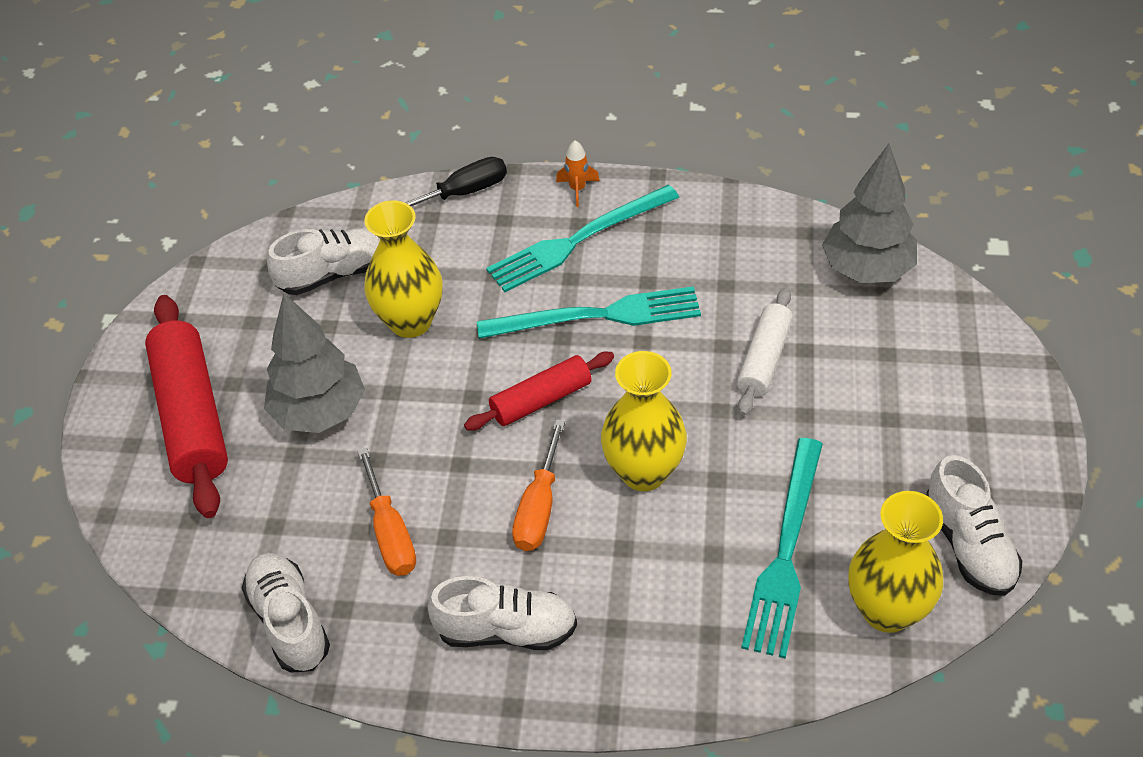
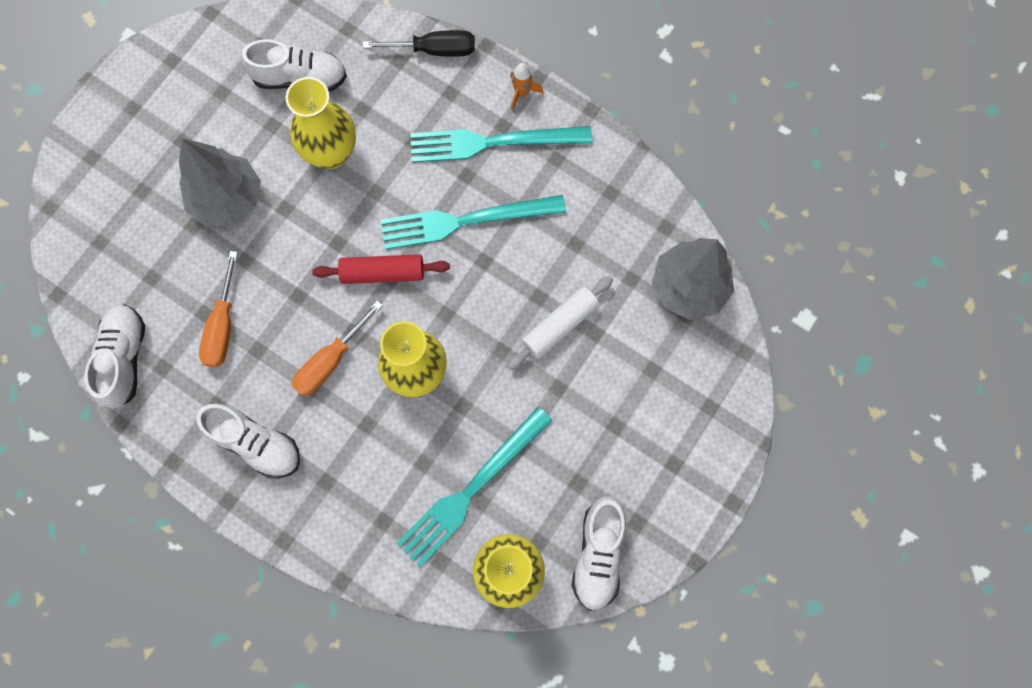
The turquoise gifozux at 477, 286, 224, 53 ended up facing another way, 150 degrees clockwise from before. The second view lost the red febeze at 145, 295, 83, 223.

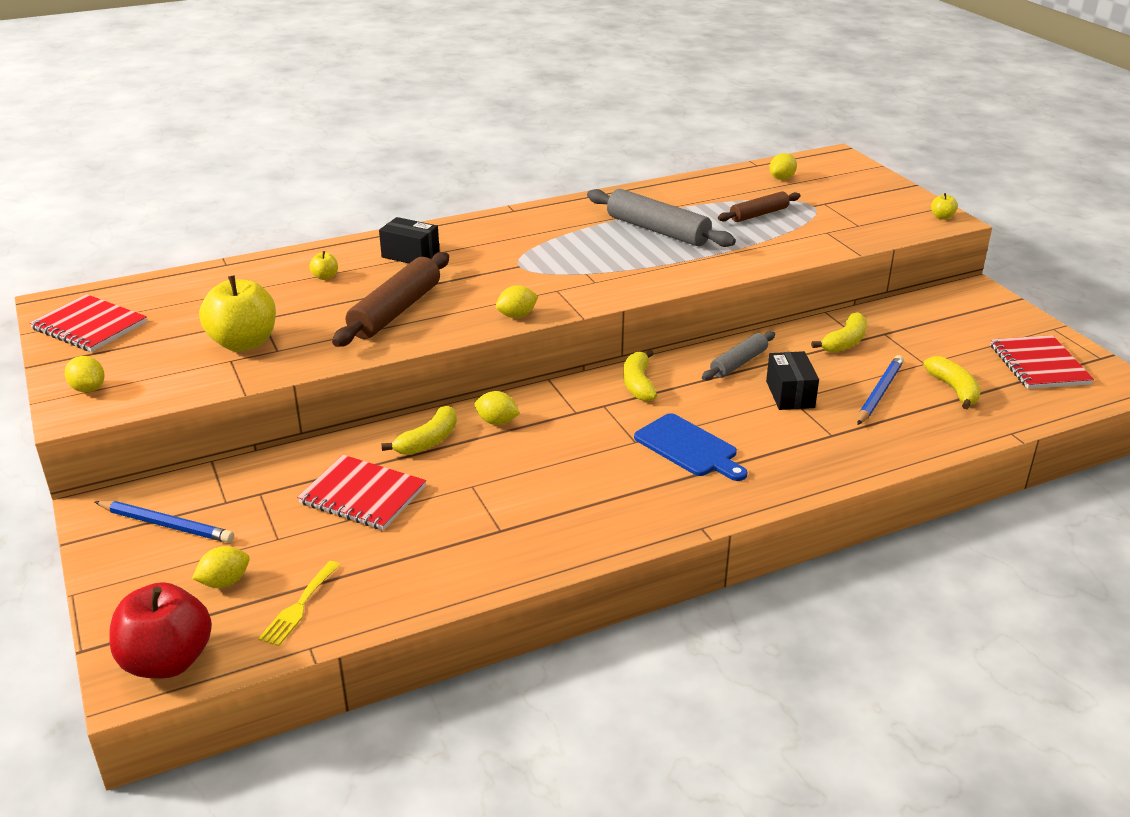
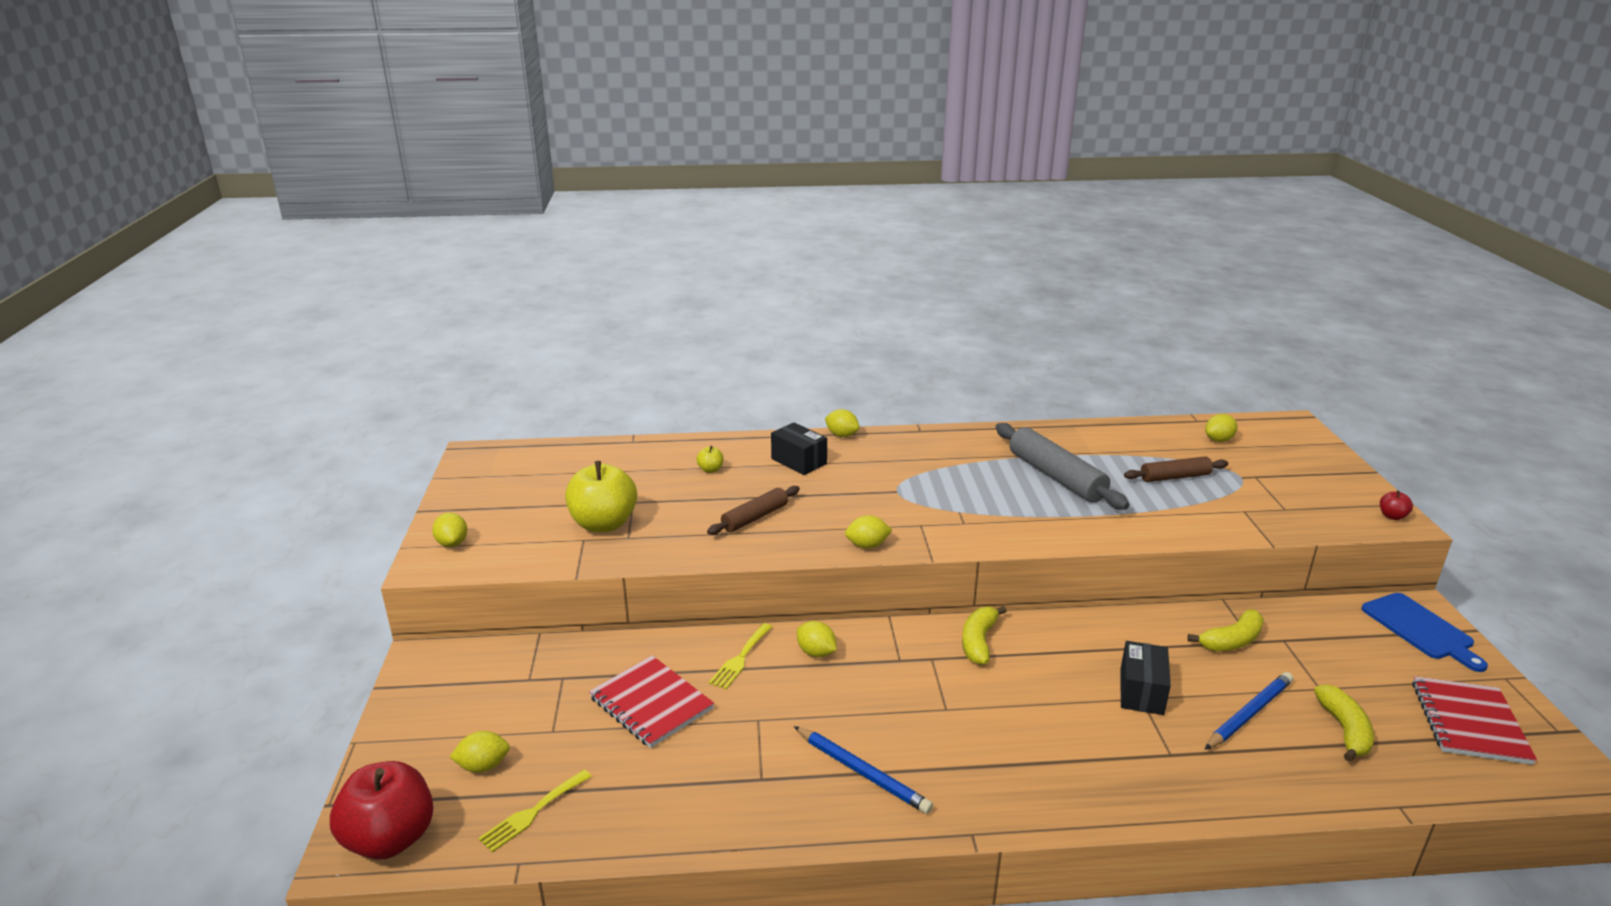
The size of the brown febeze at 332, 252, 117, 95 changed by a factor of 0.60. Where the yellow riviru stood at 381, 406, 76, 49, the yellow gifozux came to stand at 709, 623, 63, 66. The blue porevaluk ended up elsewhere, having gone from 95, 501, 139, 42 to 794, 726, 139, 88. The second view gained the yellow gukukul at 825, 409, 35, 28. The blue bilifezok ended up elsewhere, having gone from 634, 413, 114, 68 to 1362, 593, 126, 79. What was the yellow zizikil at 931, 193, 27, 27 turned into the red zizikil at 1380, 491, 33, 29. The second view lost the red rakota at 30, 294, 117, 58. The second view lost the grey febeze at 702, 331, 73, 50.

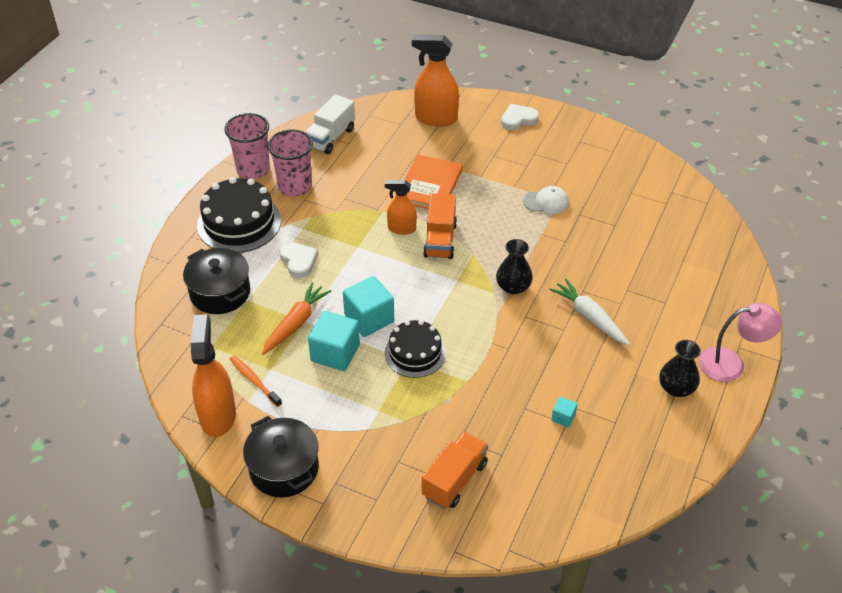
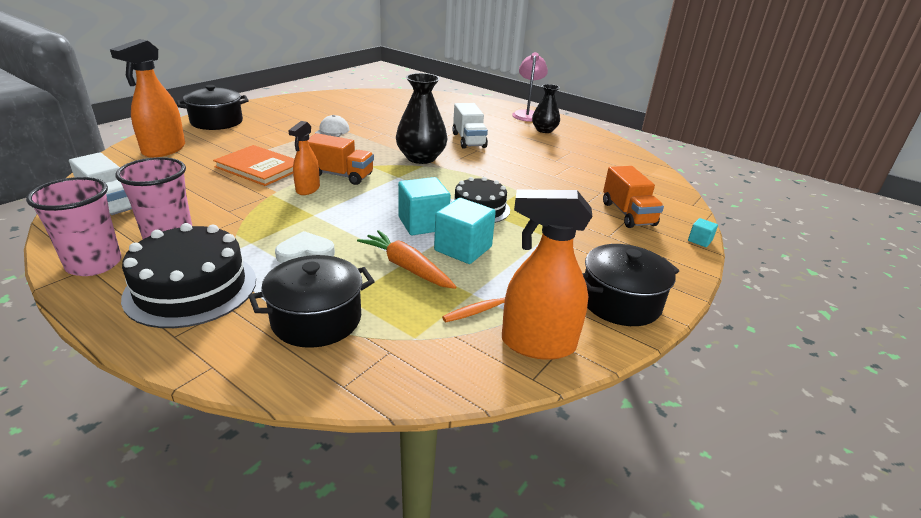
Where the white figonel stood at 501, 104, 38, 26, the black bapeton came to stand at 177, 85, 72, 45. The size of the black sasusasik at 496, 239, 37, 56 changed by a factor of 1.57. Where the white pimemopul stood at 549, 279, 81, 66, the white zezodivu came to stand at 452, 103, 36, 46. The orange zezodivu at 422, 431, 66, 78 ended up facing another way, 150 degrees counterclockwise from before. The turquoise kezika ended up elsewhere, having gone from 551, 397, 26, 31 to 688, 218, 30, 29.

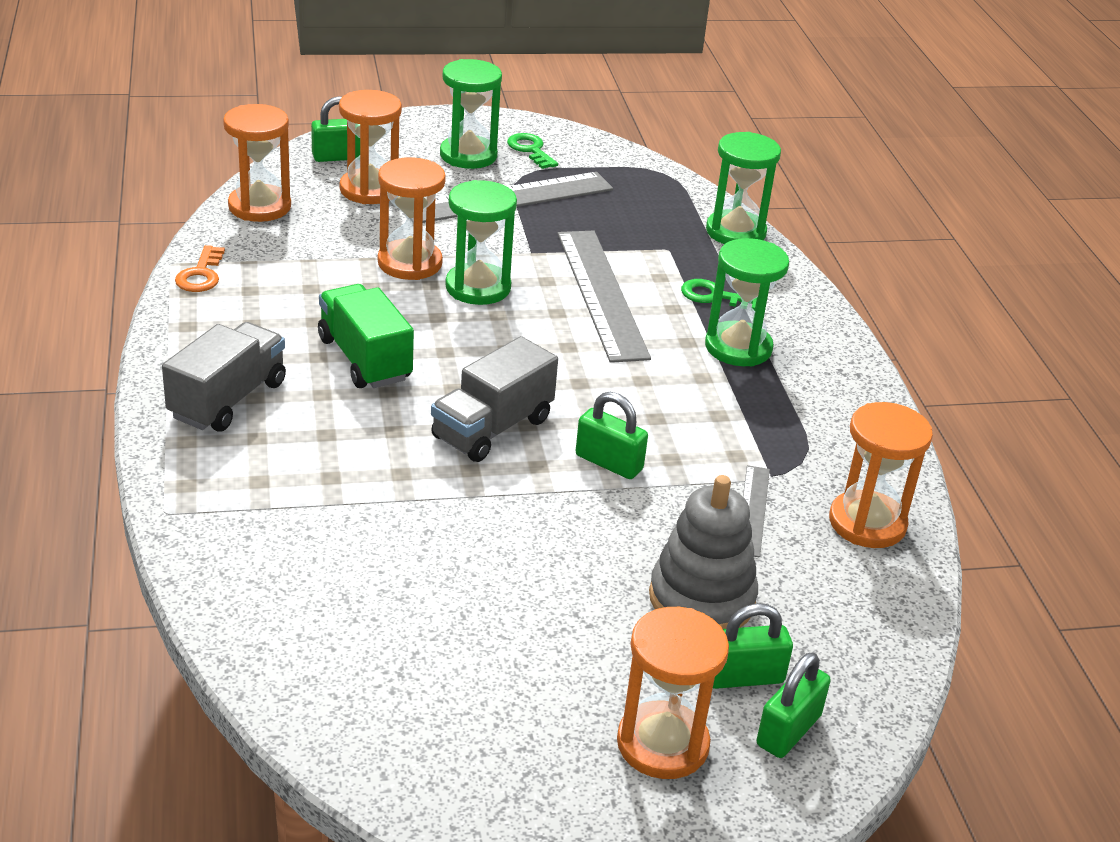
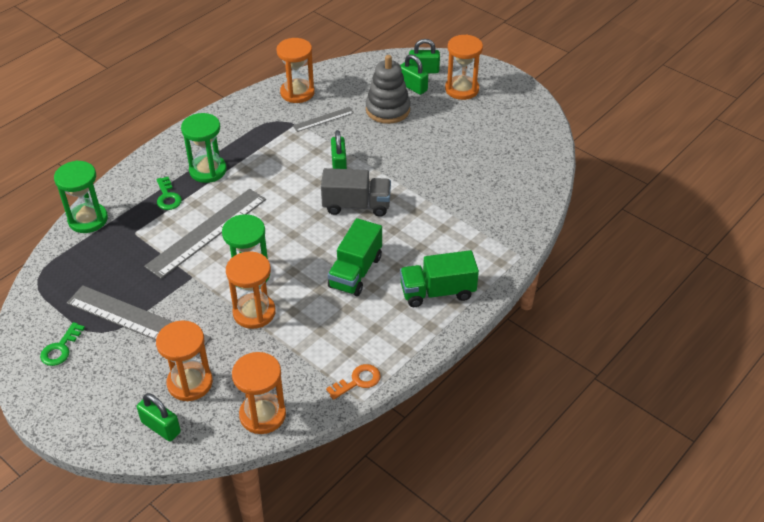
What was the grey zezodivu at 162, 322, 124, 110 turned into the green zezodivu at 400, 250, 79, 57. The second view lost the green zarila at 440, 59, 62, 110.

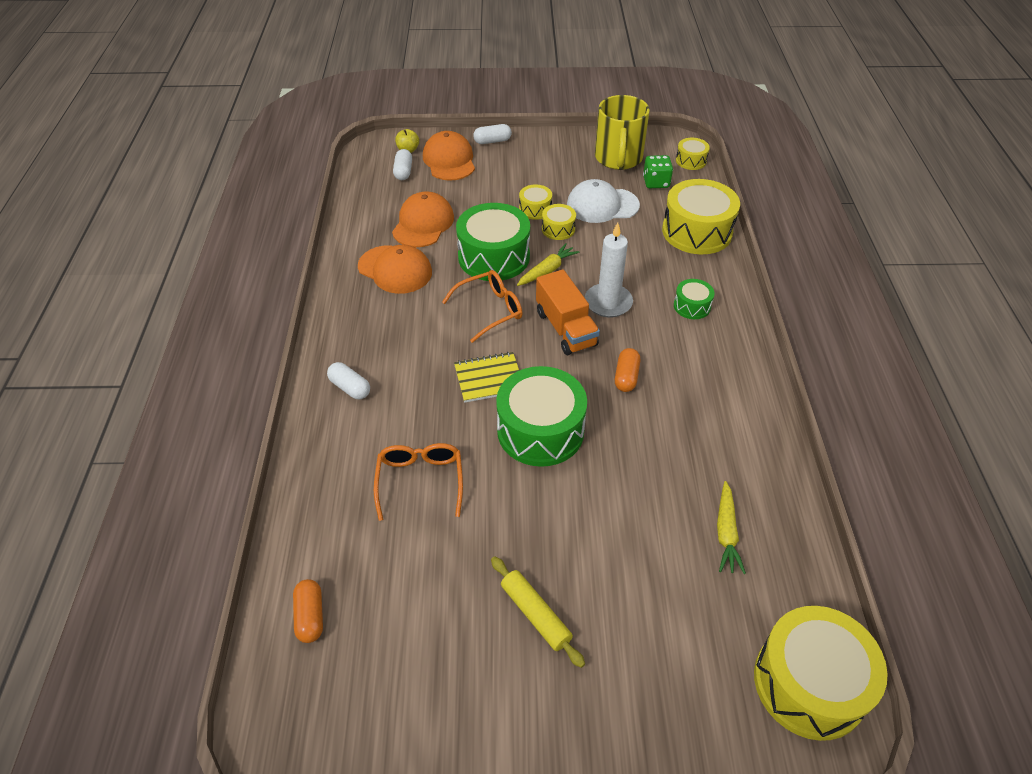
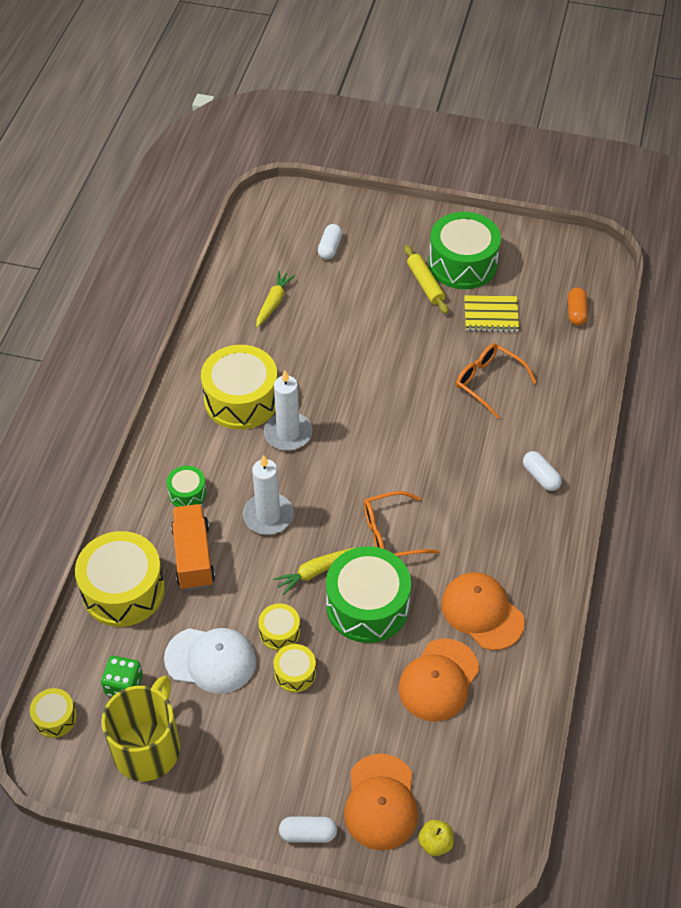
The orange zezodivu ended up elsewhere, having gone from 536, 270, 64, 85 to 171, 504, 44, 86. The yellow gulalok ended up elsewhere, having gone from 754, 606, 134, 135 to 201, 345, 76, 85. Where the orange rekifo stood at 615, 348, 25, 44, the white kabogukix came to stand at 264, 370, 48, 81. The white rekifo ended up elsewhere, having gone from 393, 149, 19, 31 to 318, 224, 24, 36. The green gulalok ended up elsewhere, having gone from 496, 366, 91, 101 to 428, 212, 73, 77. The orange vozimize at 374, 443, 89, 78 ended up facing another way, 120 degrees clockwise from before. The yellow rakota ended up elsewhere, having gone from 454, 352, 65, 51 to 464, 295, 55, 37.

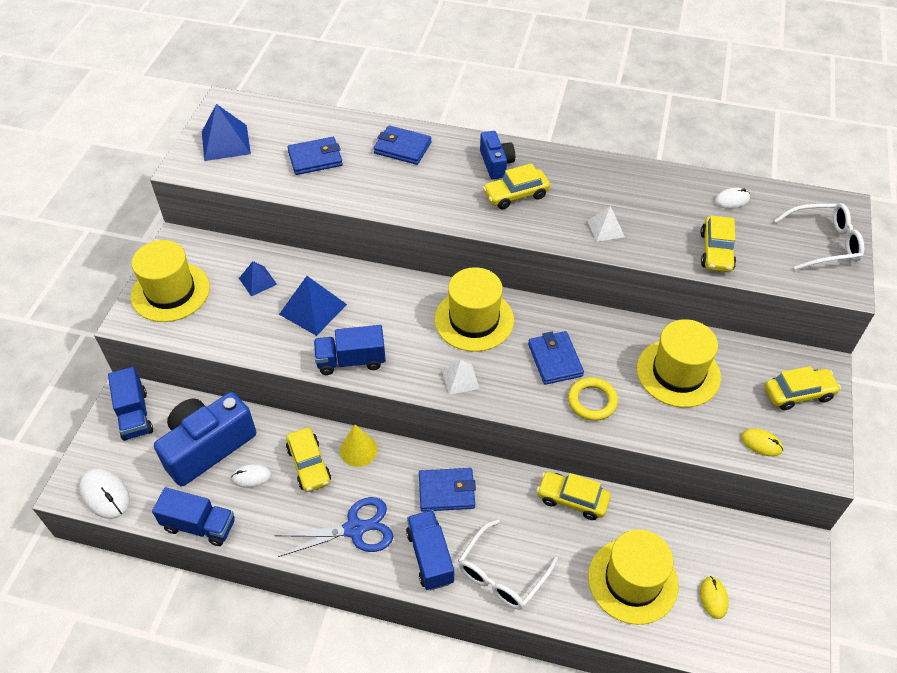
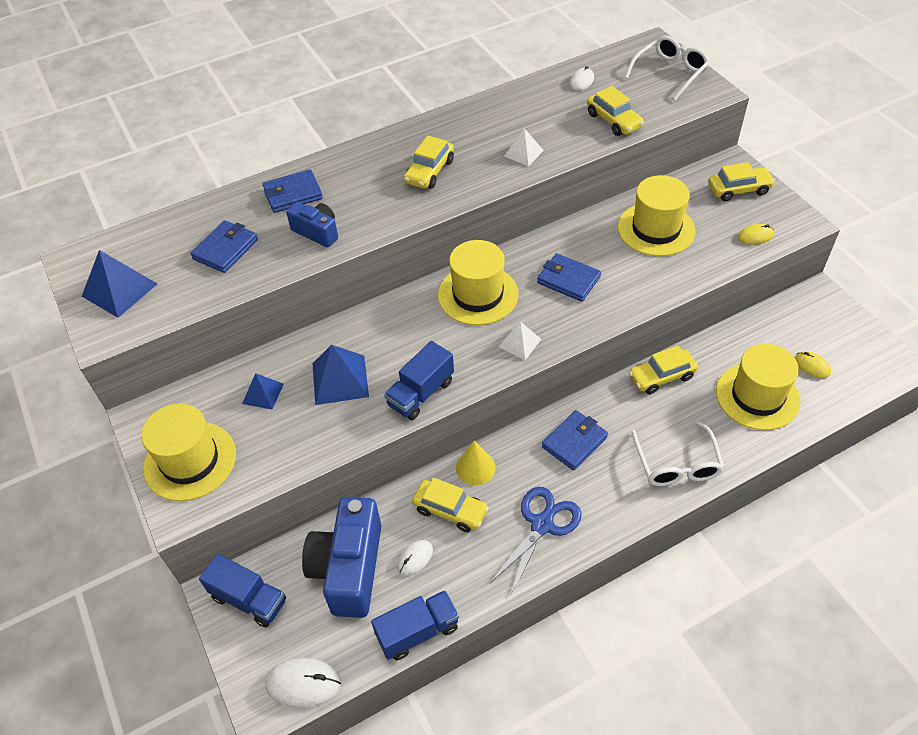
The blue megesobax ended up elsewhere, having gone from 480, 131, 35, 48 to 286, 202, 52, 46. The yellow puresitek at 764, 366, 77, 44 ended up facing another way, 45 degrees clockwise from before. The second view lost the blue zezodivu at 406, 510, 48, 80. The second view lost the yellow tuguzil at 568, 377, 50, 44.

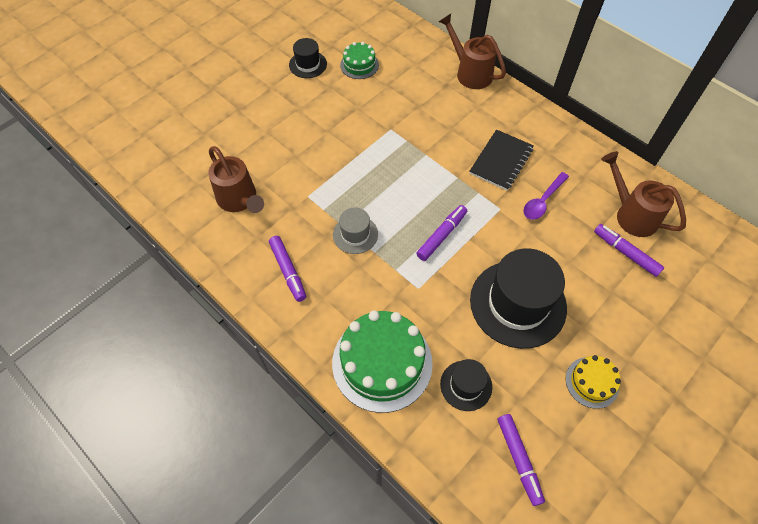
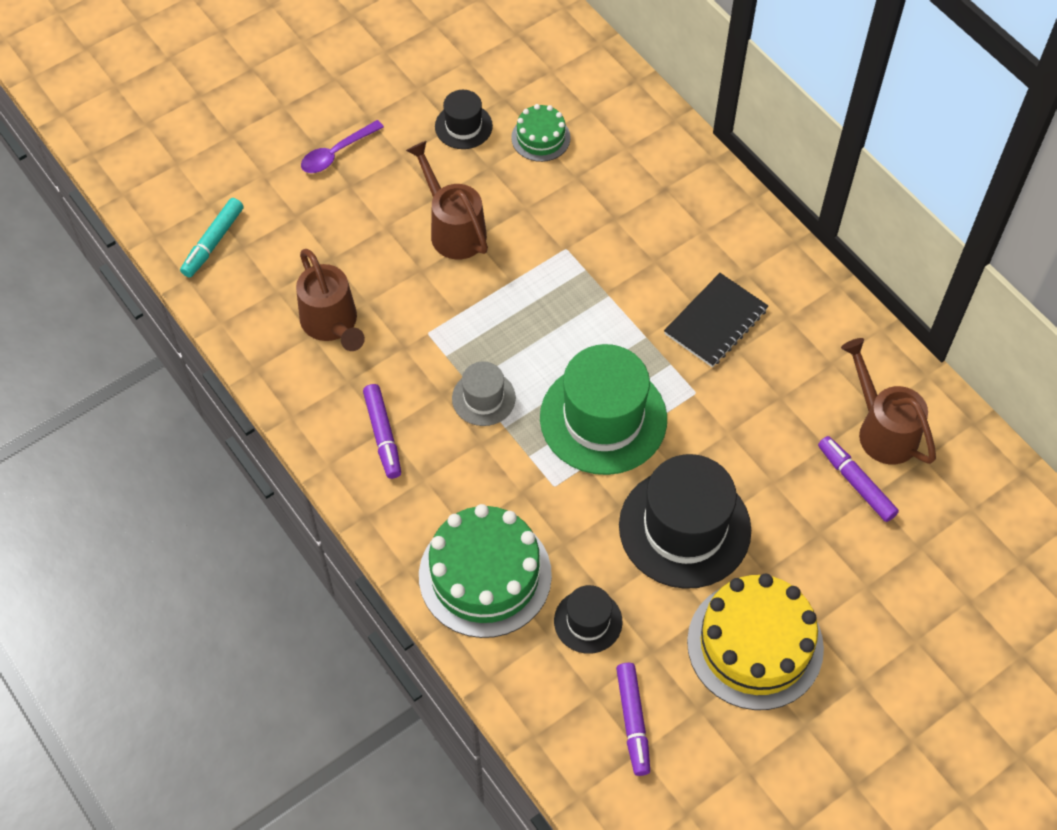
The second view gained the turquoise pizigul at 180, 198, 64, 80. The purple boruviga ended up elsewhere, having gone from 523, 172, 46, 48 to 301, 120, 83, 53. The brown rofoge ended up elsewhere, having gone from 438, 14, 68, 75 to 406, 141, 82, 118. Where the purple pizigul stood at 416, 205, 51, 56, the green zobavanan came to stand at 540, 344, 127, 131. The size of the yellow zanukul at 566, 355, 55, 54 changed by a factor of 1.93.

